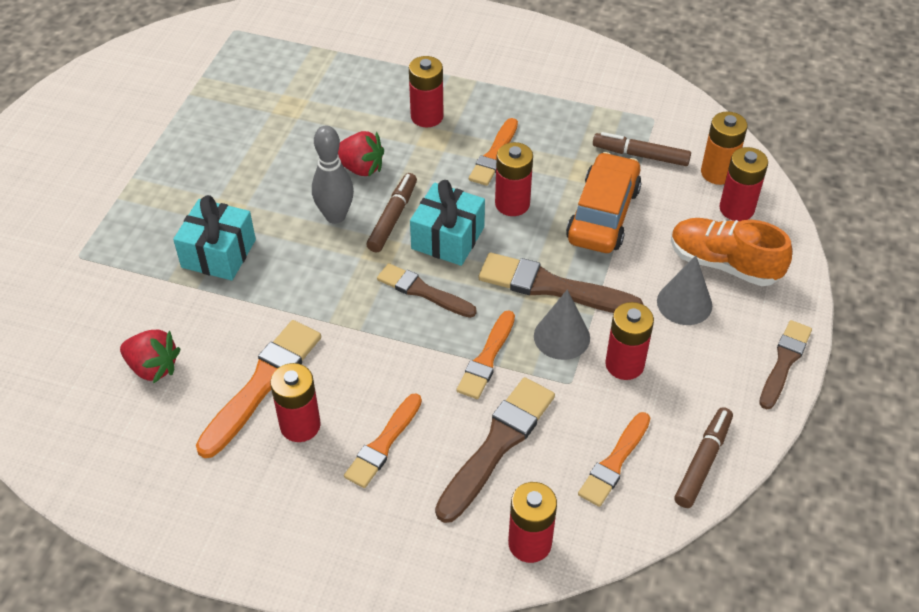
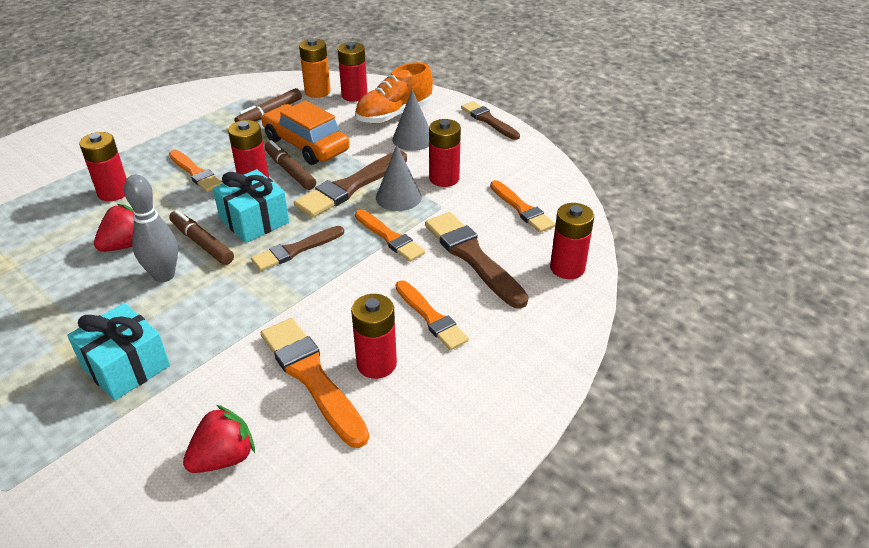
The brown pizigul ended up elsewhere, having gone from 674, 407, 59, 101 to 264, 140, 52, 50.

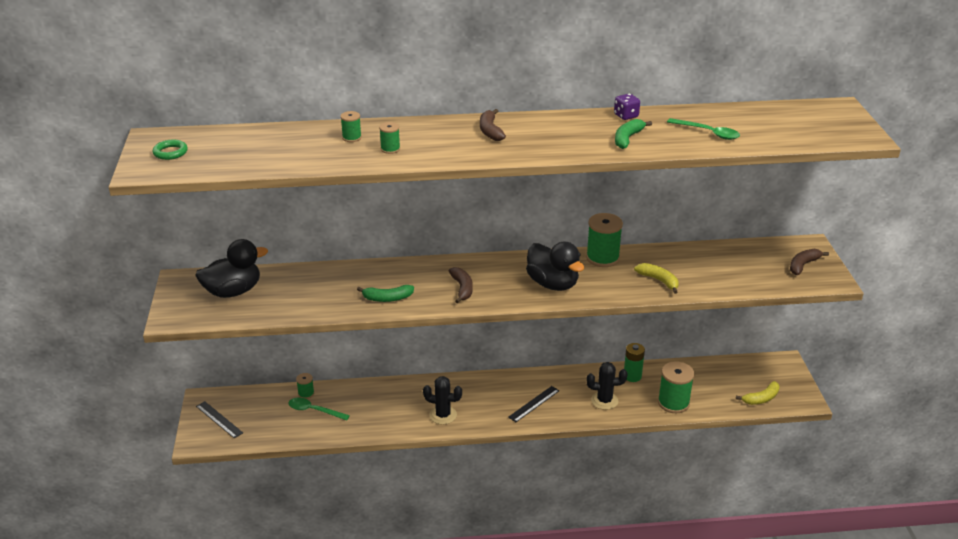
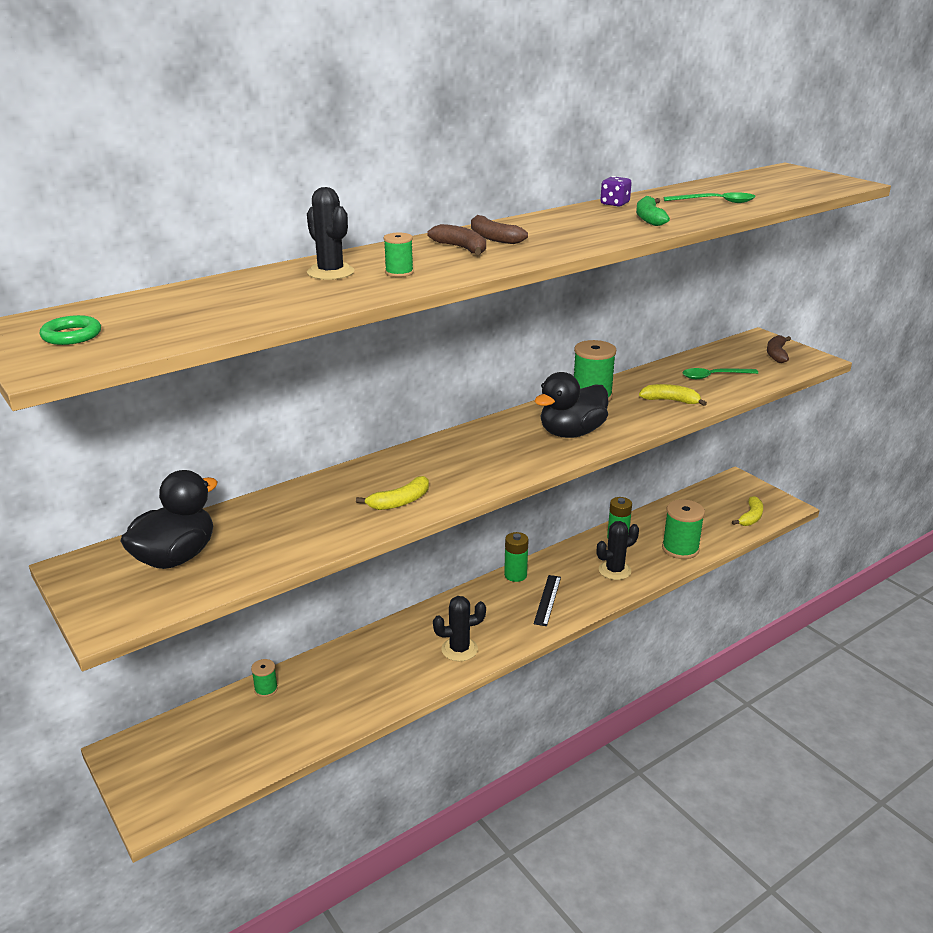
Where the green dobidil stood at 340, 111, 22, 31, the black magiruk came to stand at 307, 187, 48, 93. What was the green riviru at 357, 285, 57, 17 turned into the yellow riviru at 356, 476, 73, 34. The brown riviru ended up elsewhere, having gone from 449, 267, 24, 36 to 428, 224, 58, 31. The second view gained the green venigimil at 504, 532, 25, 50. The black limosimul at 526, 242, 58, 49 ended up facing another way, 120 degrees clockwise from before. The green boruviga ended up elsewhere, having gone from 289, 398, 61, 23 to 682, 368, 76, 11. The second view lost the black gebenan at 196, 401, 47, 37.

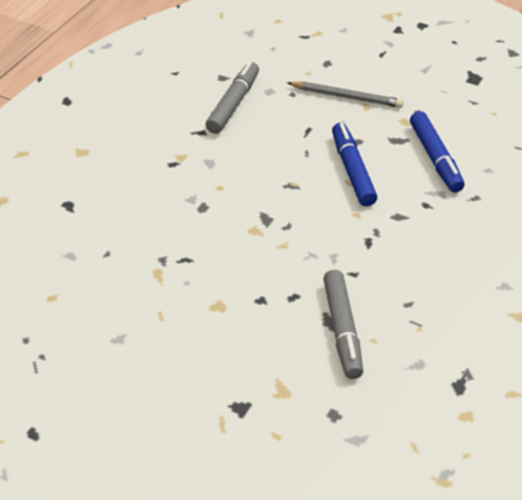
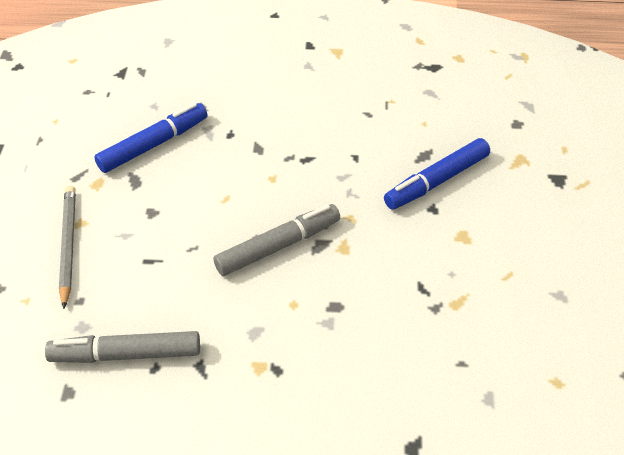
The grey pizigul ended up elsewhere, having gone from 323, 270, 40, 109 to 213, 204, 127, 72. The blue pizigul ended up elsewhere, having gone from 332, 123, 45, 83 to 384, 138, 106, 72.

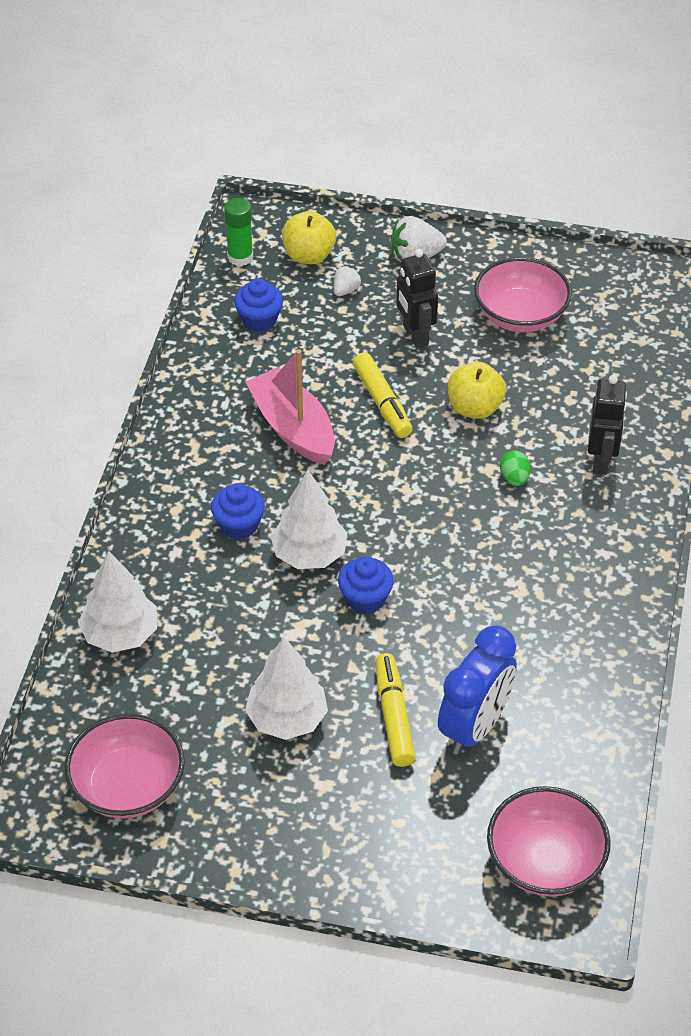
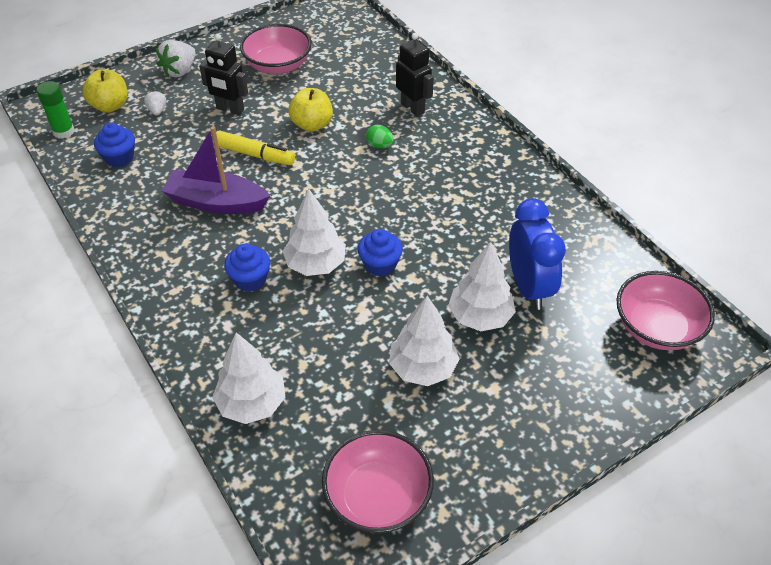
What was the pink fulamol at 245, 349, 90, 116 turned into the purple fulamol at 162, 126, 108, 88. Where the yellow pizigul stood at 375, 653, 41, 114, the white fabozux came to stand at 448, 242, 68, 89.

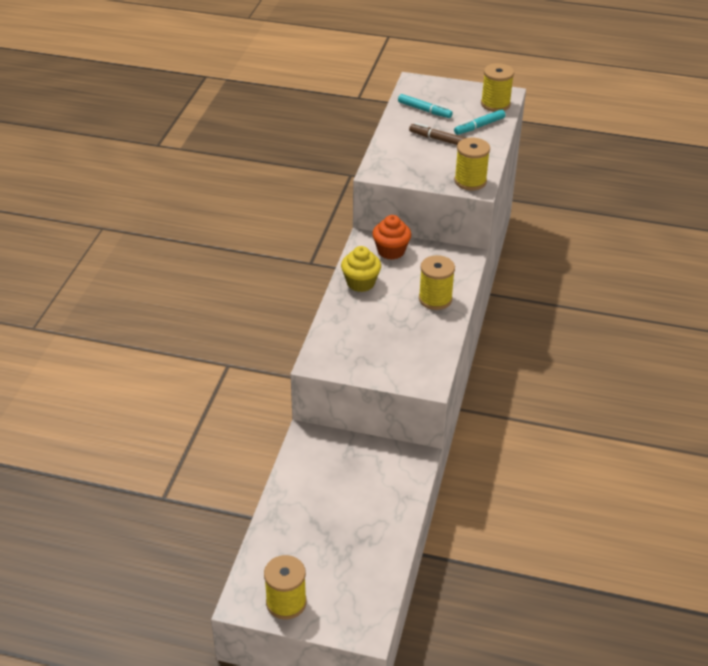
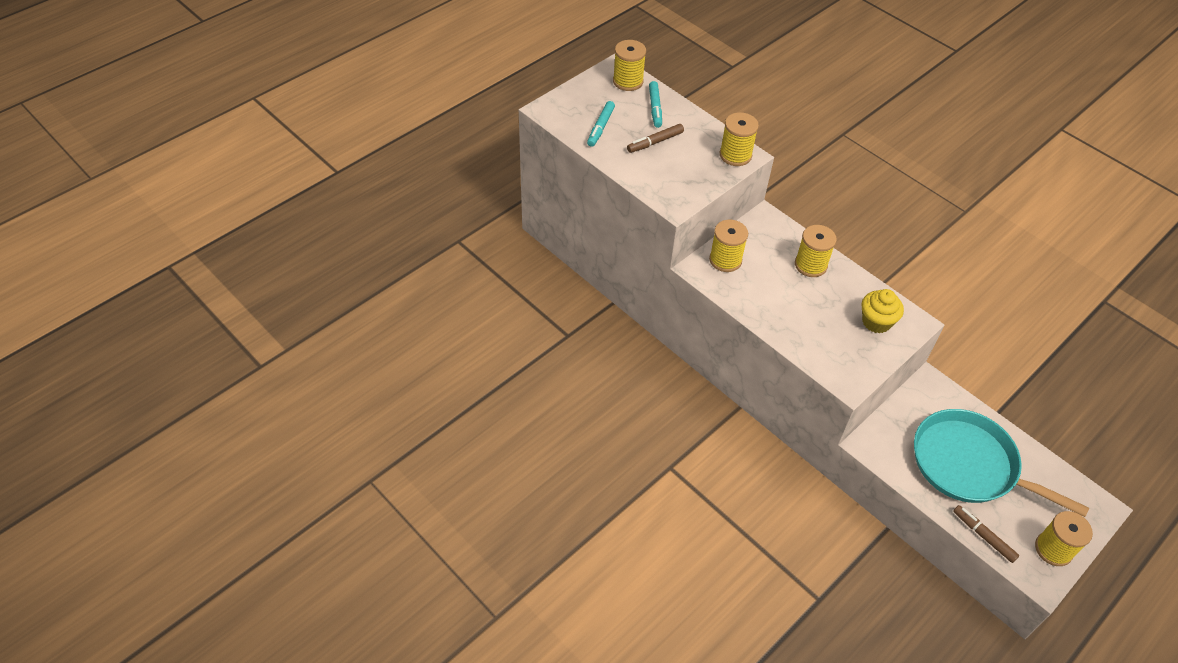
The turquoise pizigul at 398, 94, 55, 24 ended up facing another way, 135 degrees clockwise from before. Where the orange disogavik stood at 372, 215, 39, 45, the yellow dobidil came to stand at 709, 219, 39, 53. The yellow disogavik ended up elsewhere, having gone from 341, 246, 40, 46 to 862, 289, 42, 44. The second view gained the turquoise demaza at 914, 409, 175, 108. The second view gained the brown pizigul at 953, 505, 66, 58.

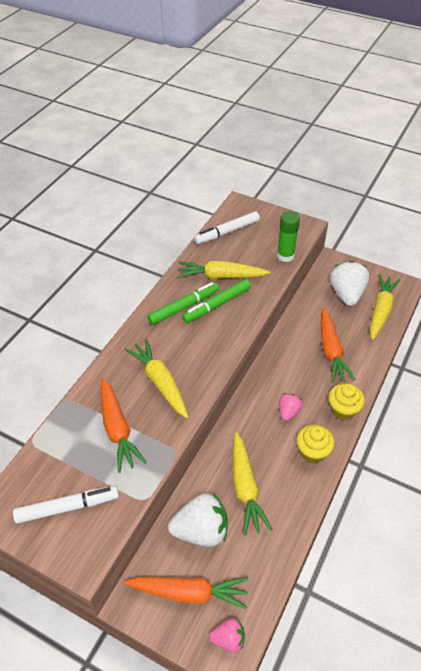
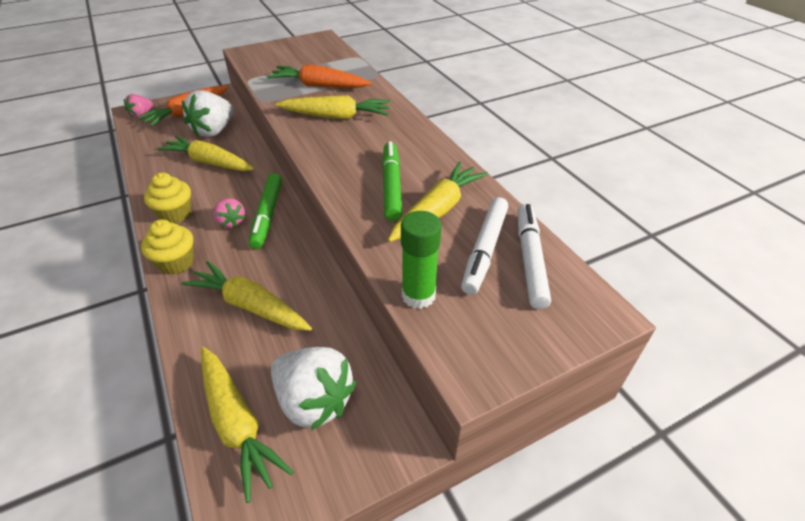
What was the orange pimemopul at 321, 308, 35, 75 turned into the yellow pimemopul at 182, 261, 130, 70. The green pizigul ended up elsewhere, having gone from 147, 282, 72, 43 to 249, 173, 33, 76. The white pizigul ended up elsewhere, having gone from 13, 486, 106, 38 to 461, 197, 47, 98.

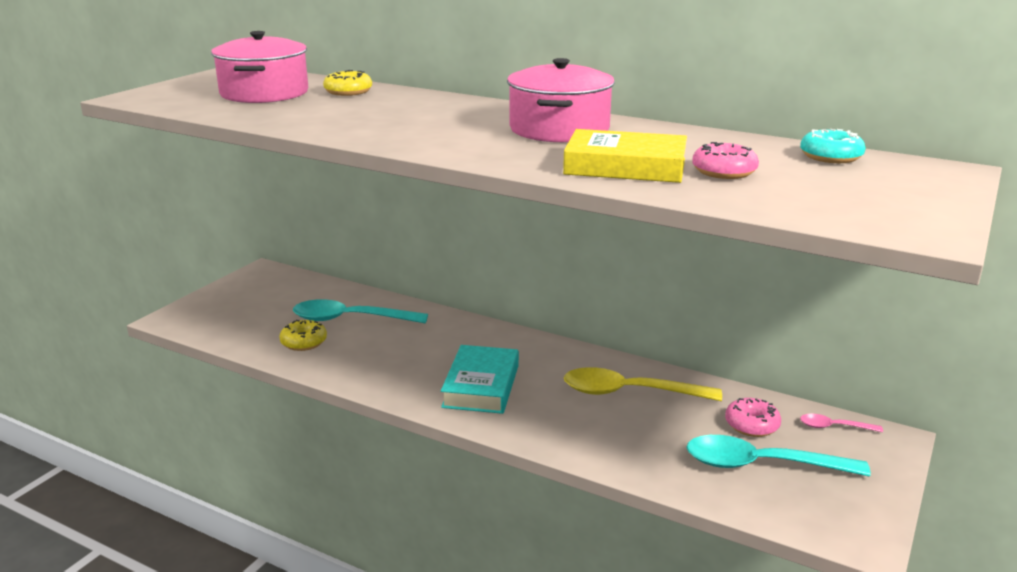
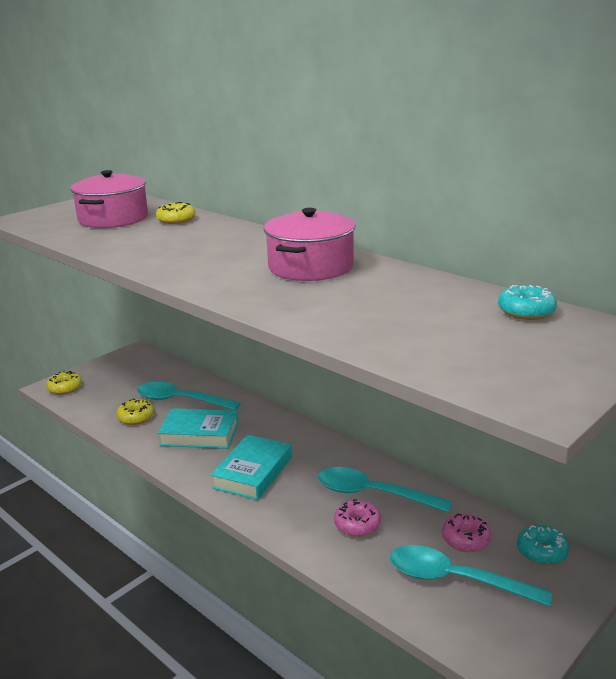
The second view gained the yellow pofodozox at 46, 371, 36, 24. The second view gained the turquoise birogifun at 158, 408, 80, 41. What was the yellow boruviga at 564, 367, 158, 34 turned into the turquoise boruviga at 318, 467, 134, 46. The pink pofodozox ended up elsewhere, having gone from 692, 142, 67, 37 to 334, 499, 47, 38. Where the pink boruviga stood at 800, 414, 83, 18, the turquoise pofodozox came to stand at 517, 525, 52, 40. The second view lost the yellow birogifun at 563, 129, 124, 54.

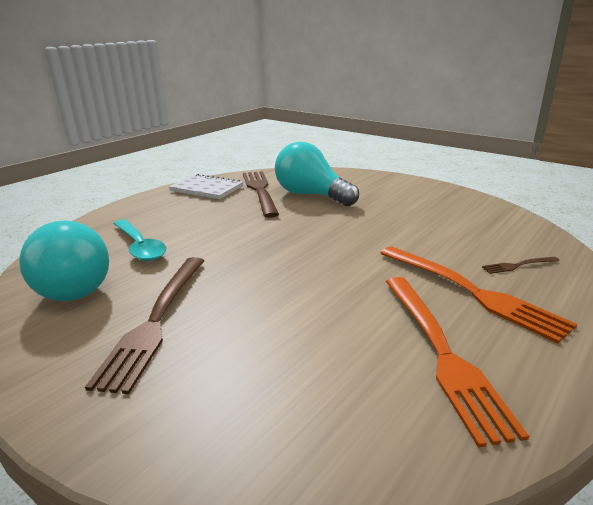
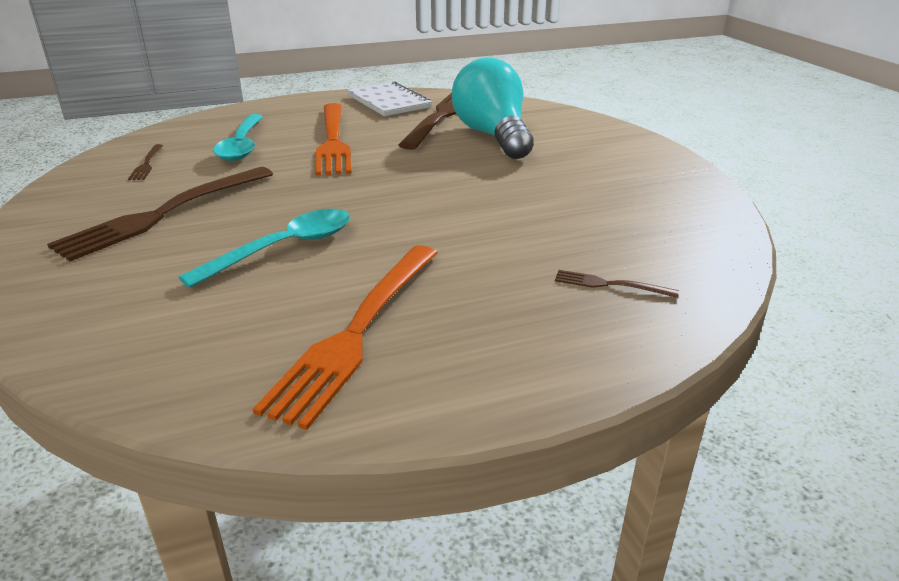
Where the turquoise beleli stood at 19, 220, 90, 81, the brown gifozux came to stand at 128, 144, 35, 36. The second view gained the turquoise boruviga at 178, 209, 172, 79. The orange gifozux ended up elsewhere, having gone from 381, 246, 196, 98 to 315, 103, 37, 72.

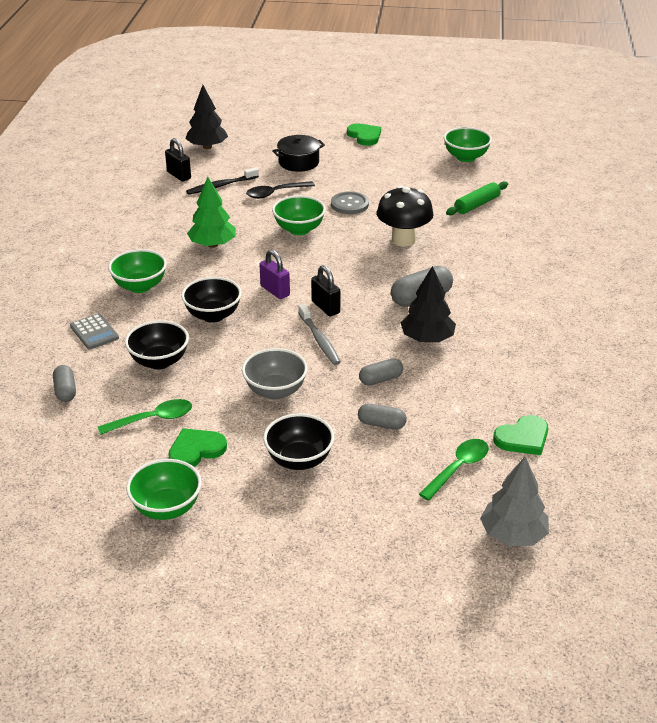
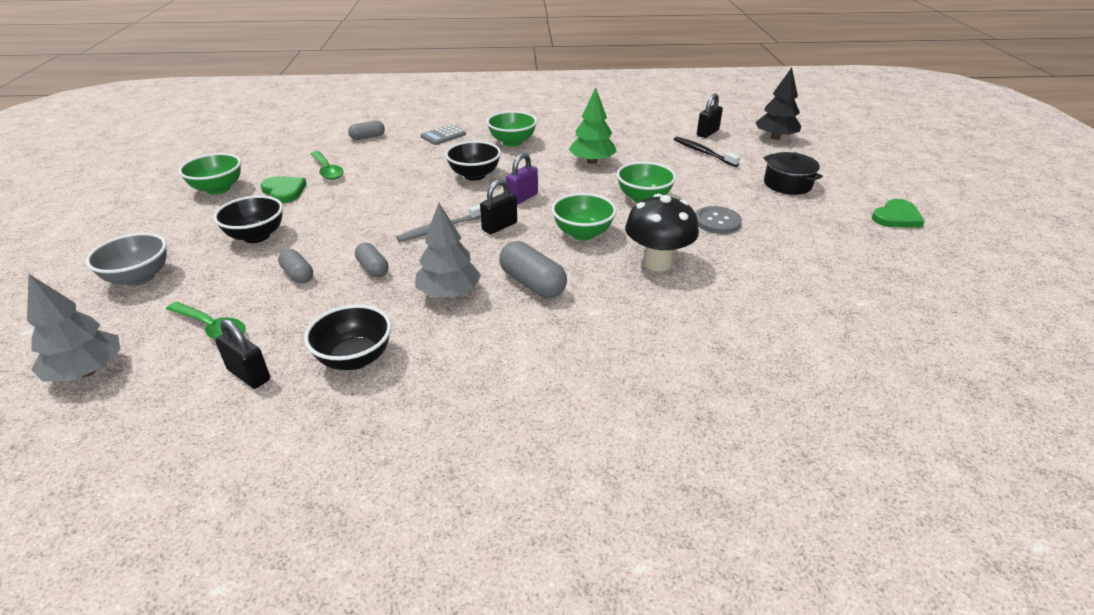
The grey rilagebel ended up elsewhere, having gone from 242, 348, 66, 52 to 86, 233, 81, 53. Where the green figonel stood at 493, 415, 55, 40, the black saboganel came to stand at 215, 319, 55, 70. The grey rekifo at 358, 403, 49, 27 ended up facing another way, 45 degrees counterclockwise from before. The black rilagebel ended up elsewhere, having gone from 125, 320, 64, 50 to 304, 304, 87, 66. What was the black fabozux at 401, 266, 55, 77 turned into the grey fabozux at 415, 203, 66, 94. The green rilagebel ended up elsewhere, having gone from 444, 127, 48, 35 to 552, 193, 65, 47. The second view lost the black boruviga at 246, 181, 69, 18. The second view lost the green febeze at 446, 181, 62, 34.

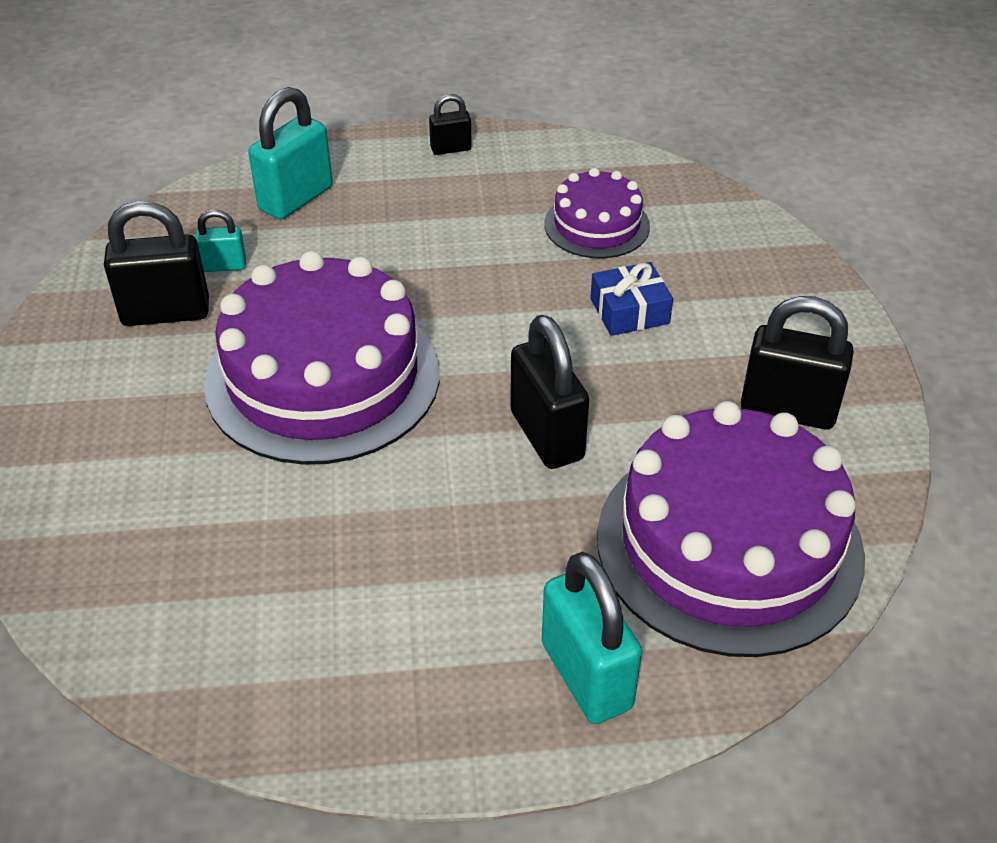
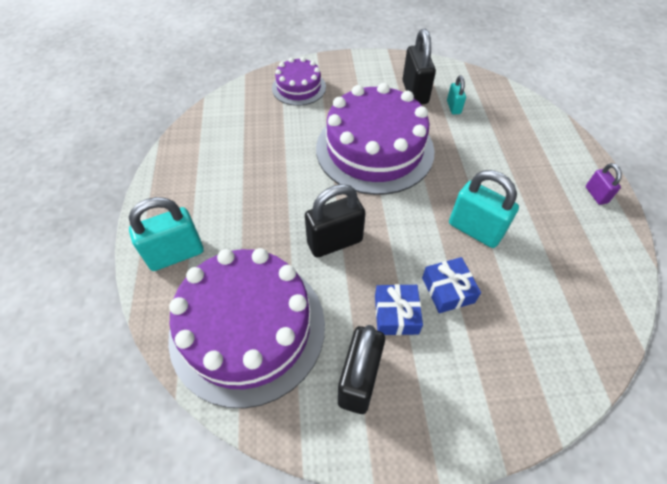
The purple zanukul ended up elsewhere, having gone from 544, 168, 106, 90 to 272, 57, 54, 49. The second view gained the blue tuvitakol at 375, 284, 48, 51. The turquoise saboganel ended up elsewhere, having gone from 248, 87, 84, 133 to 449, 170, 70, 78. What was the black saboganel at 429, 94, 43, 61 turned into the purple saboganel at 586, 163, 36, 42.

